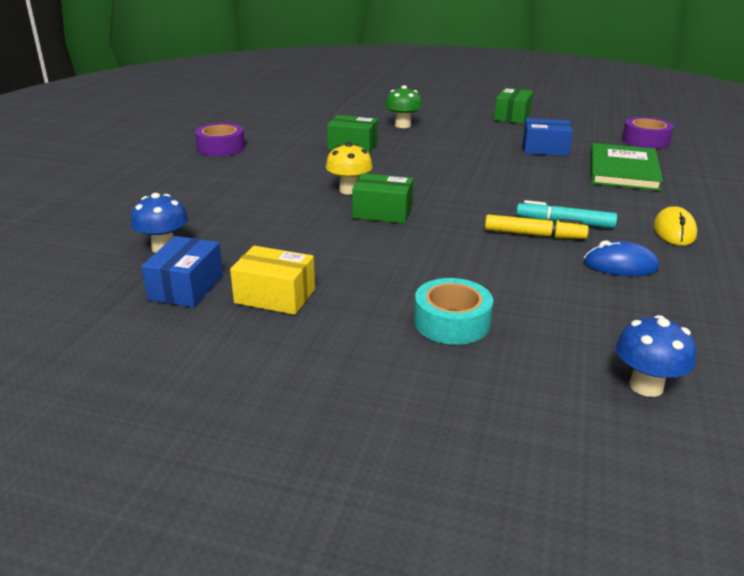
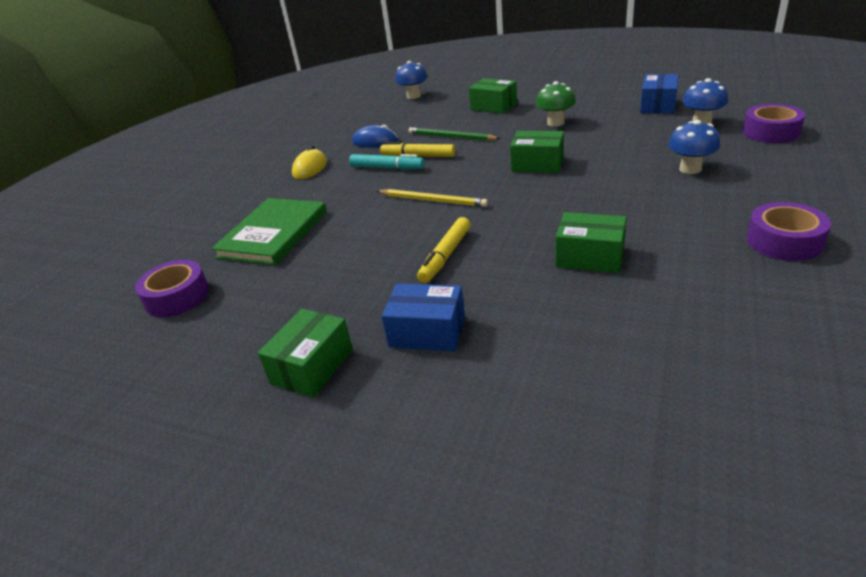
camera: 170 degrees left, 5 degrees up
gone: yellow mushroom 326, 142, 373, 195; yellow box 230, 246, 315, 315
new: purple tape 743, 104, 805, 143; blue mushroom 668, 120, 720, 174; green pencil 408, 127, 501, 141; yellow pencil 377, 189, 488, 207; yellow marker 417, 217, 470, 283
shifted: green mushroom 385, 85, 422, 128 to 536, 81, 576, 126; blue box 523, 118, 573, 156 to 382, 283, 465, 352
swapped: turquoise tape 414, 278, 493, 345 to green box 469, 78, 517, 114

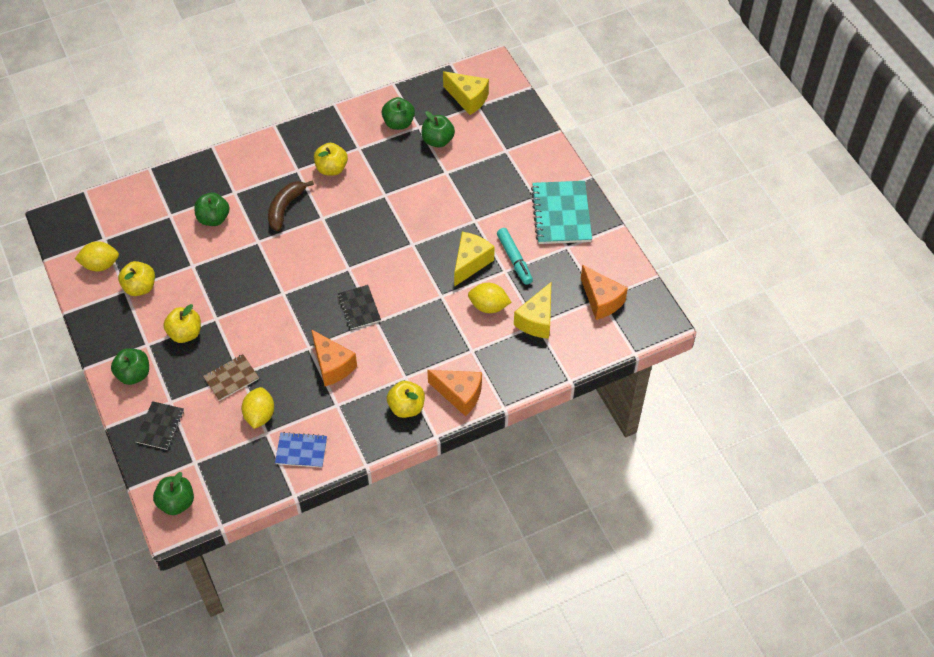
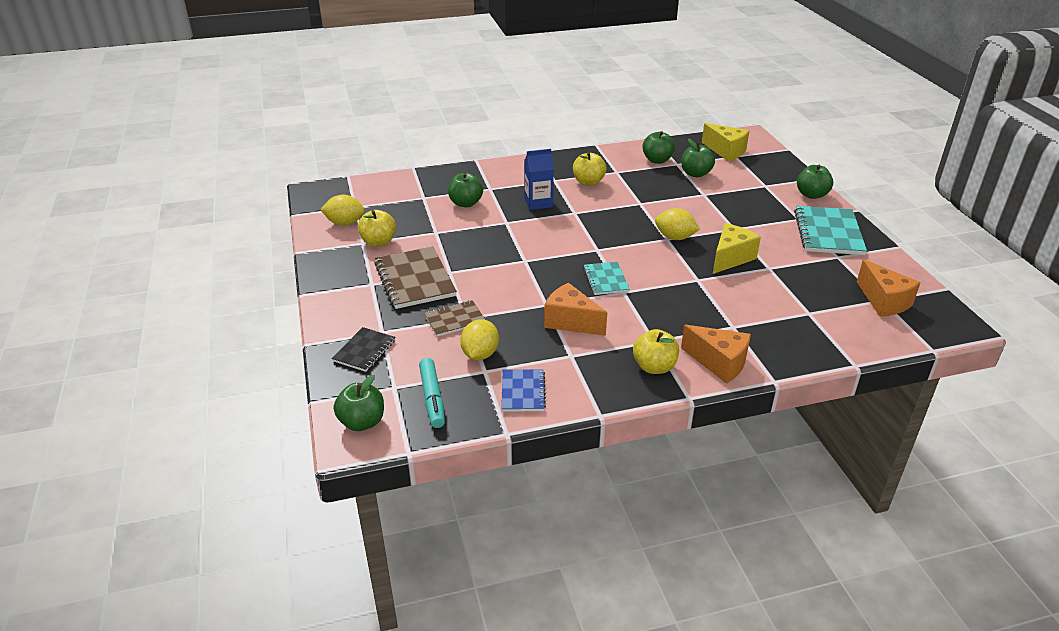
camera: 10 degrees right, 20 degrees down
gone: yellow cheese 514, 282, 551, 339
shifted: turquoise marker 497, 228, 533, 285 to 419, 358, 445, 428; yellow lemon 468, 283, 512, 313 to 655, 208, 700, 240; green apple 111, 348, 149, 385 to 797, 165, 833, 199
swapped: brown banana 268, 180, 314, 231 to blue carton 524, 149, 554, 210; yellow apple 163, 304, 201, 343 to brown notebook 374, 247, 457, 309
repainted: black notebook 338, 285, 381, 330 to turquoise notebook 583, 262, 630, 295
rotated: orange cheese 311, 329, 357, 386 = 544, 283, 607, 336 150 degrees clockwise; blue notebook 275, 432, 327, 468 = 501, 369, 546, 411 75 degrees clockwise

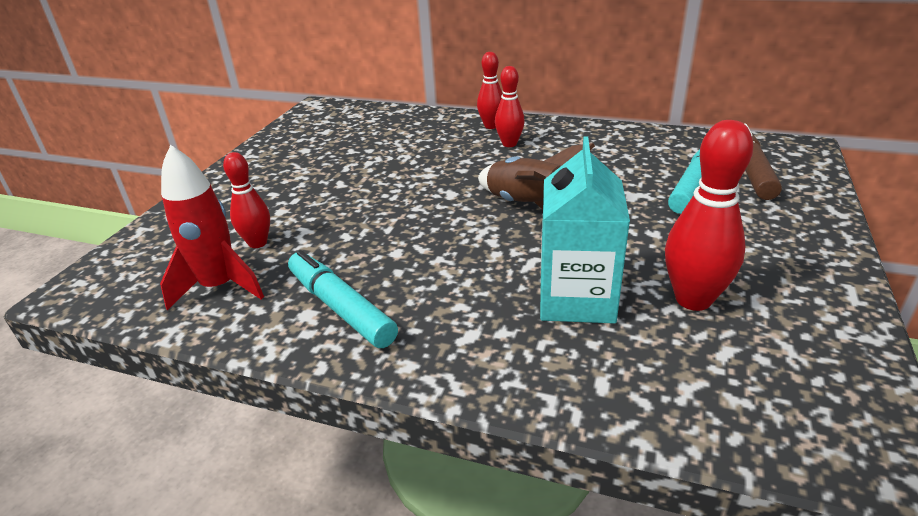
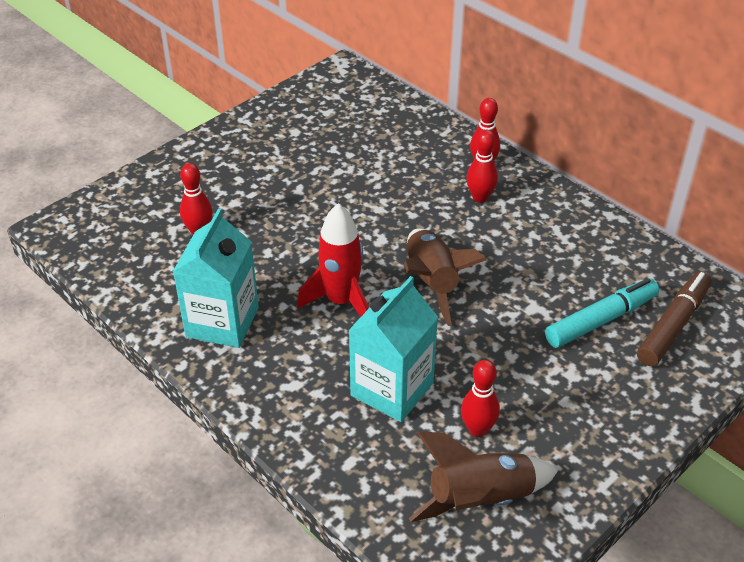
camera: 25 degrees right, 10 degrees up
new: brown rocket 409, 431, 558, 522
shifted: red rocket 160, 145, 264, 310 to 297, 203, 369, 317
swapped: turquoise marker 288, 250, 398, 348 to turquoise carton 173, 209, 259, 348
scaled: red bowling pin 665, 120, 753, 311 = 461, 360, 500, 437 x0.63

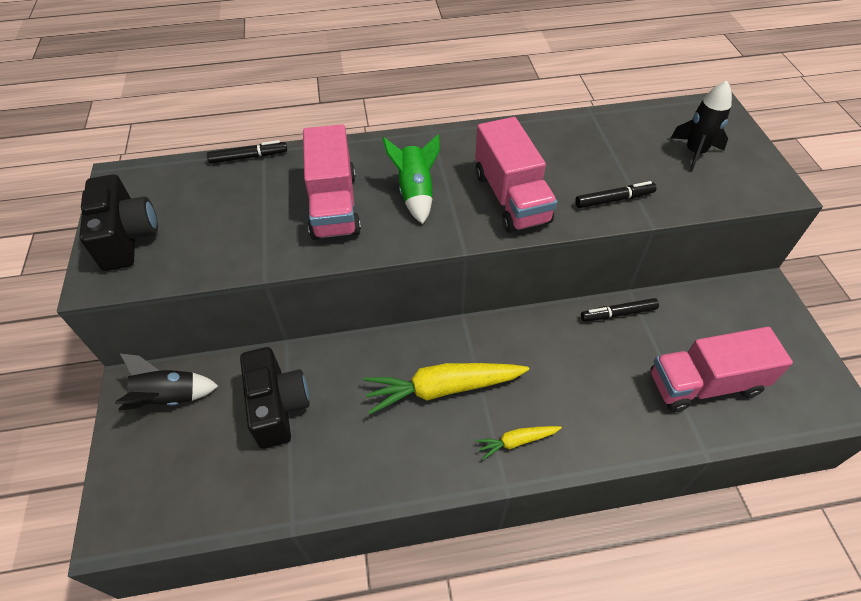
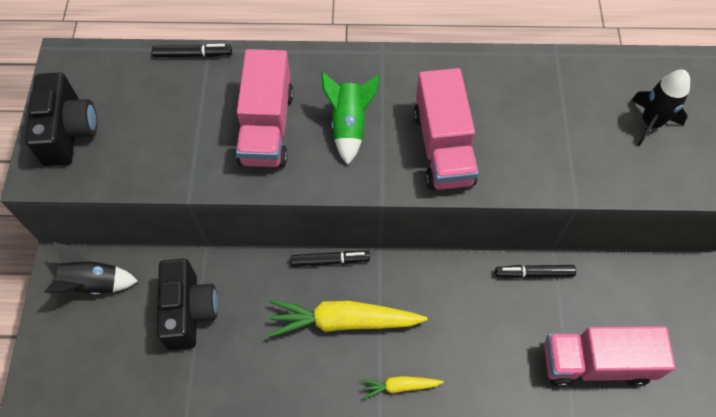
camera: 10 degrees right, 10 degrees up
shifted: black marker 575, 181, 657, 208 to 291, 251, 370, 267

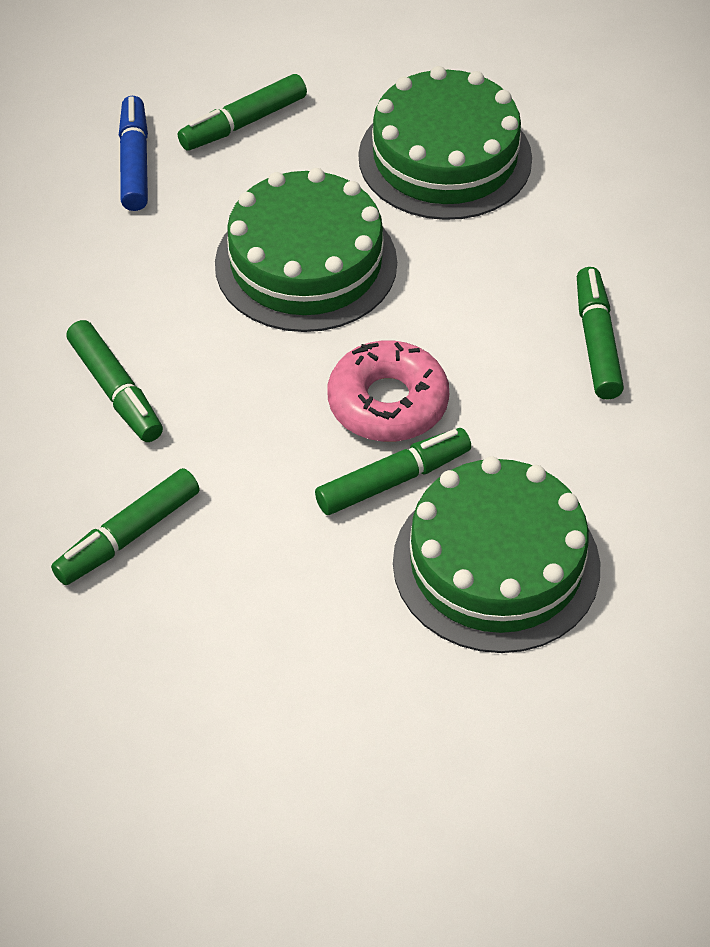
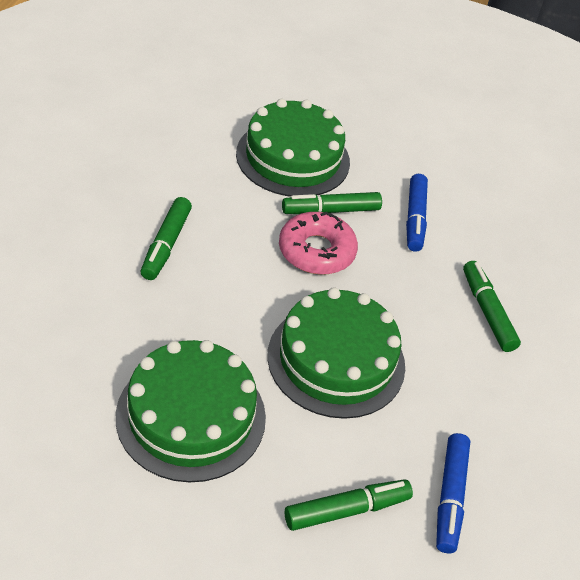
camera: 170 degrees left, 5 degrees down
gone: green marker 51, 468, 200, 585
new: blue marker 406, 174, 428, 252

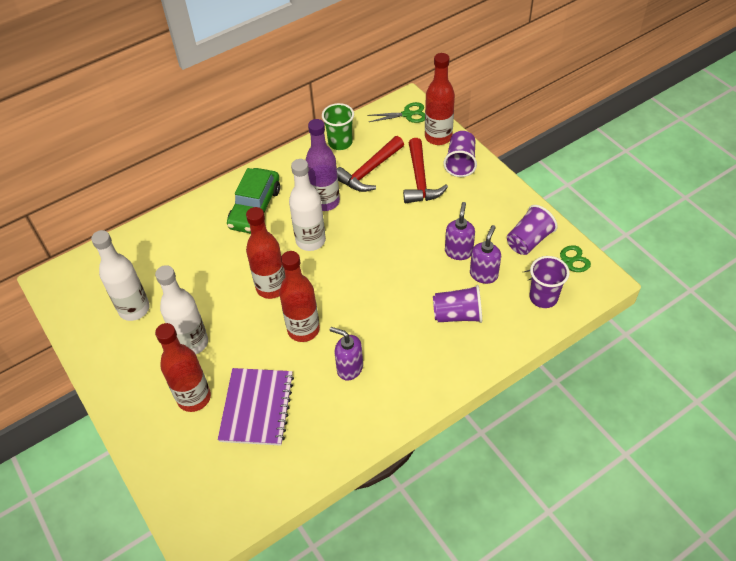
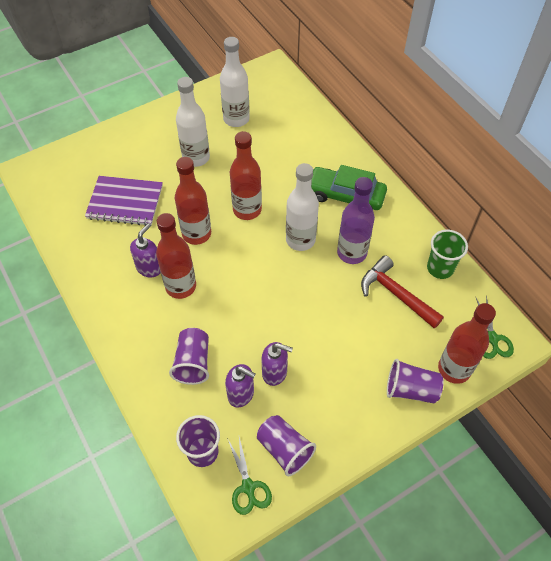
camera: 90 degrees right, 5 degrees up
gone: red hammer 403, 138, 448, 204
shifted: red bottle 155, 323, 211, 412 to 156, 213, 196, 299

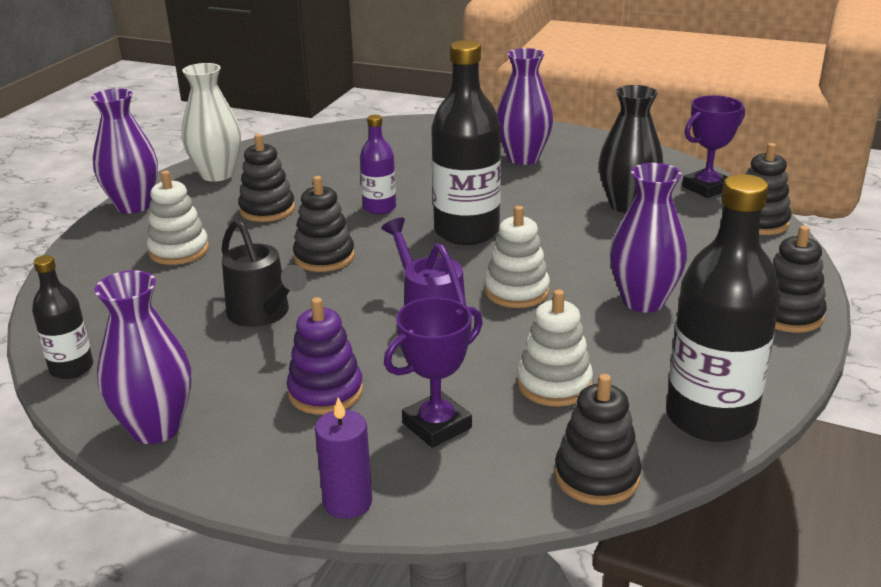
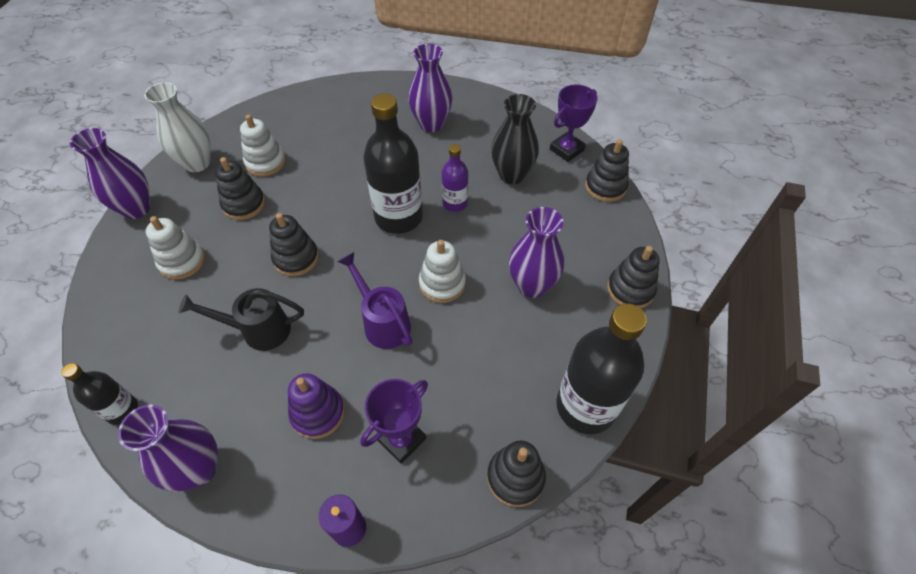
camera: 10 degrees left, 25 degrees up
shifted: purple bottle 360, 115, 396, 214 to 442, 144, 468, 212; white stacking toy 517, 289, 593, 407 to 240, 115, 286, 177
rotated: black watering can 221, 218, 307, 327 = 179, 288, 304, 351 135 degrees clockwise

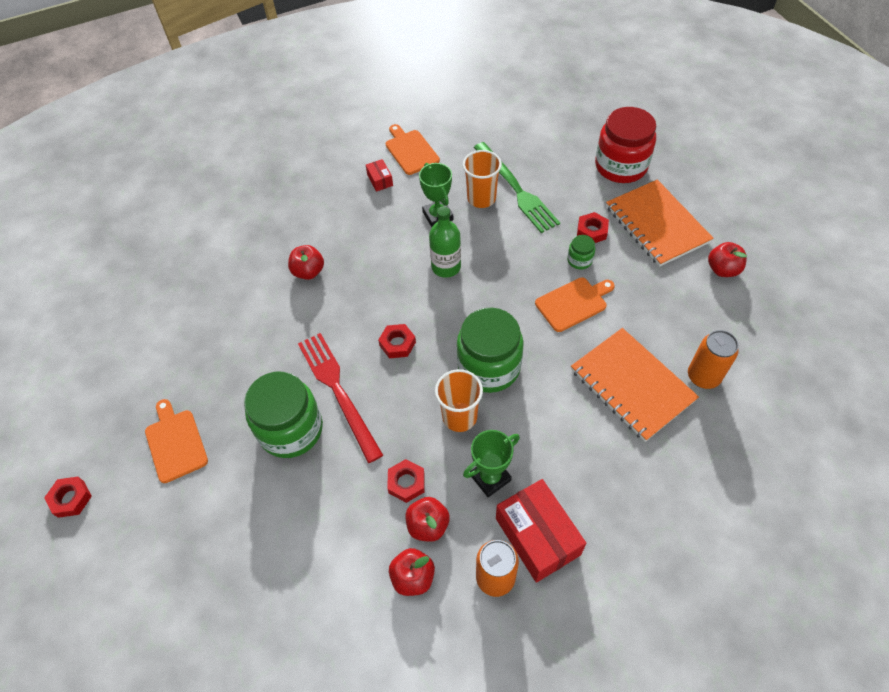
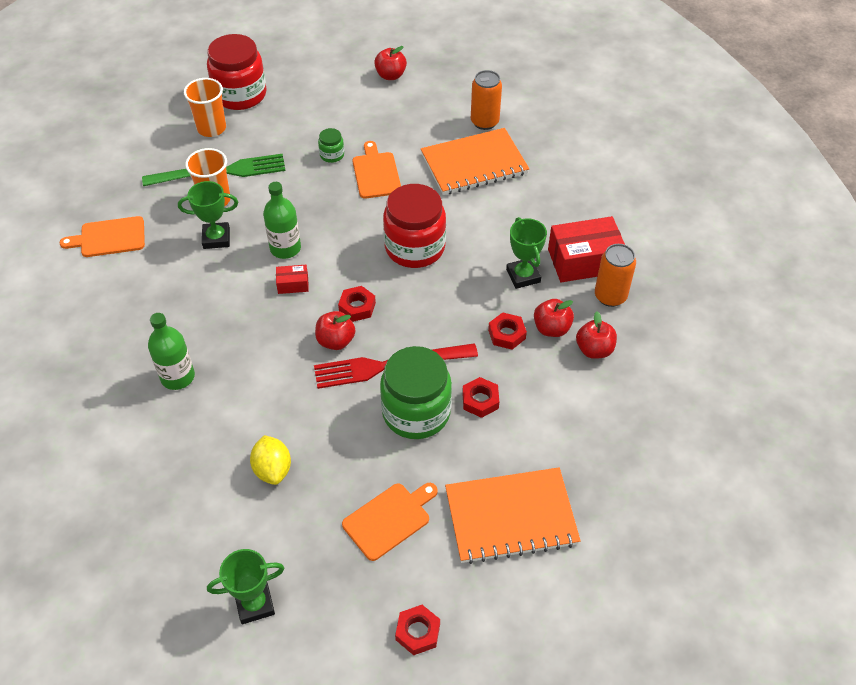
camera: 75 degrees left, 5 degrees down
new: green bottle 148, 313, 195, 390; yellow lemon 250, 435, 291, 485; green trophy 207, 549, 285, 624
shifted: red box 366, 159, 393, 192 to 276, 265, 309, 294; orange notebook 606, 180, 714, 267 to 445, 467, 581, 564; red nut 577, 212, 609, 243 to 462, 377, 499, 418; red apple 288, 245, 324, 280 to 315, 311, 355, 350; orange cup 435, 369, 483, 432 to 184, 78, 226, 137
repainted: green jar 457, 308, 524, 393 to red jar 383, 184, 446, 268
rotated: orange cutting board 145, 399, 208, 483 = 342, 483, 438, 561 150 degrees clockwise

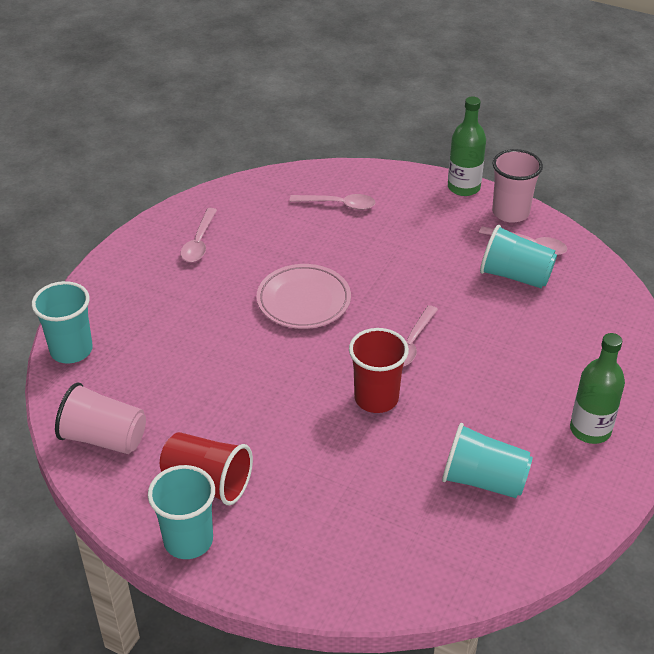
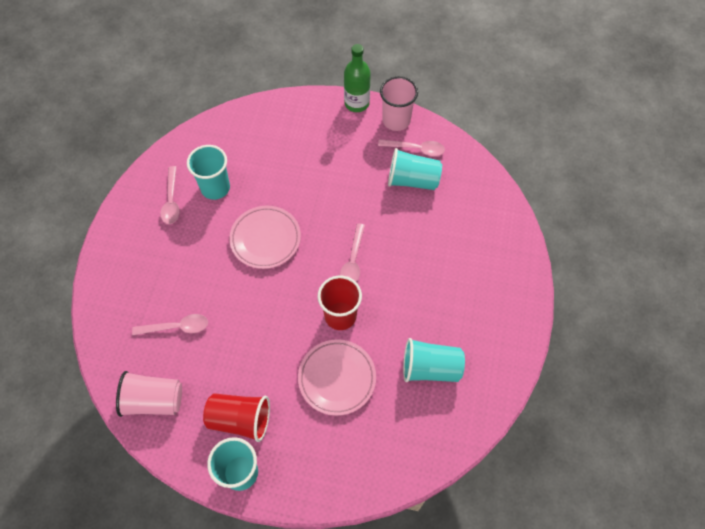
camera: 15 degrees left, 20 degrees up
gone: green bottle 570, 333, 625, 444
new: pink plate 298, 339, 376, 416
shifted: pink spoon 290, 194, 376, 210 to 132, 314, 208, 335; turquoise cup 32, 281, 93, 364 to 187, 145, 230, 200

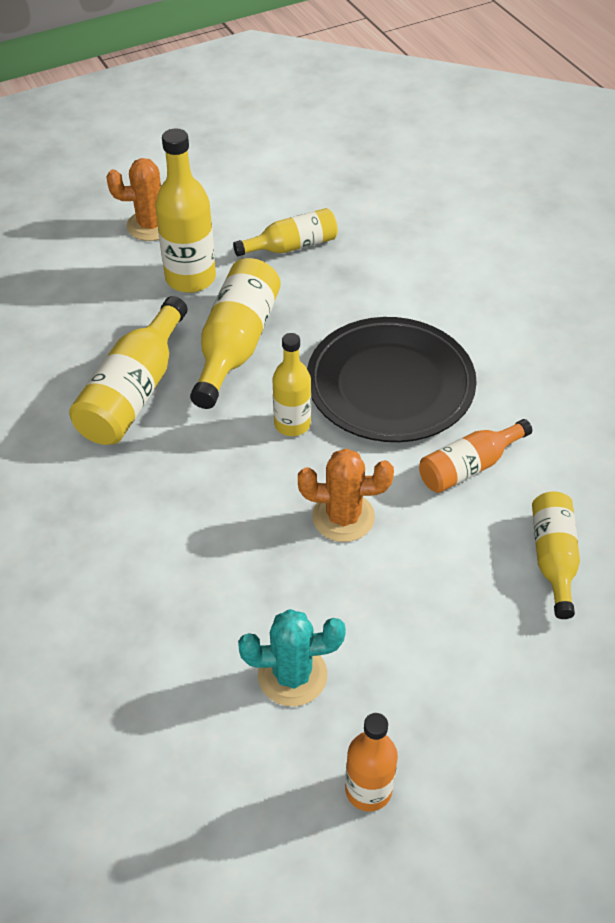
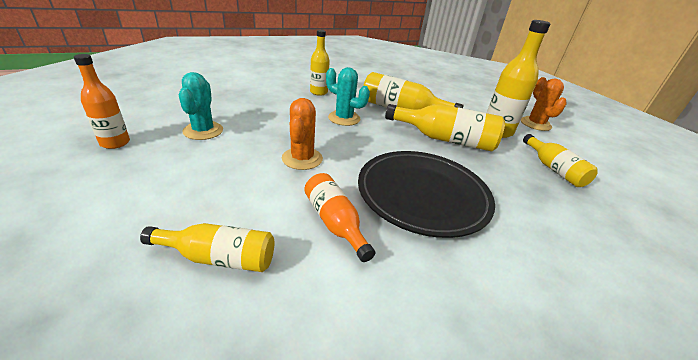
camera: 90 degrees right, 15 degrees down
new: turquoise cactus 326, 67, 370, 126
shifted: yellow bottle 272, 333, 311, 436 to 310, 30, 330, 96

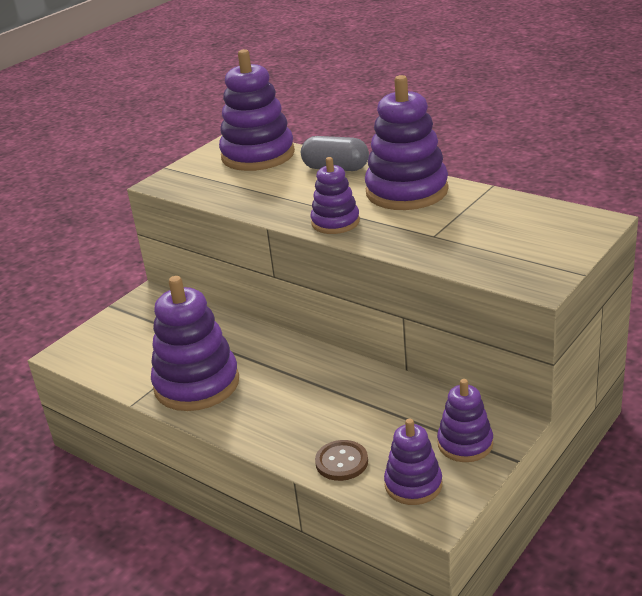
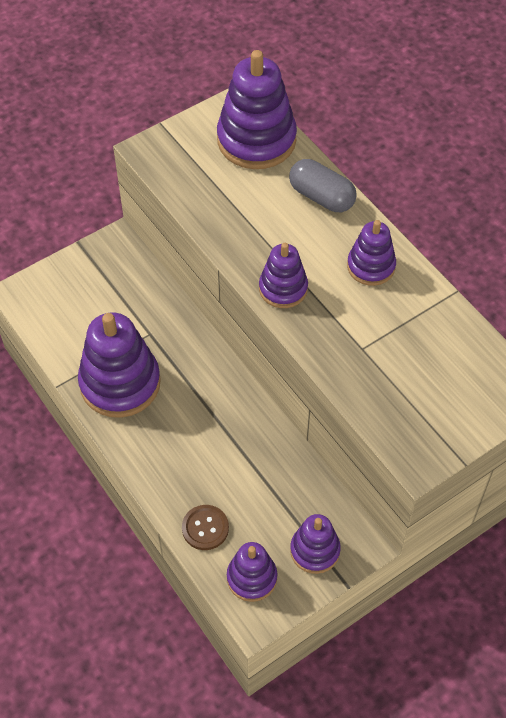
camera: 15 degrees right, 25 degrees up
scaled: purple stacking toy 365, 75, 449, 210 = 347, 220, 396, 286 x0.57

